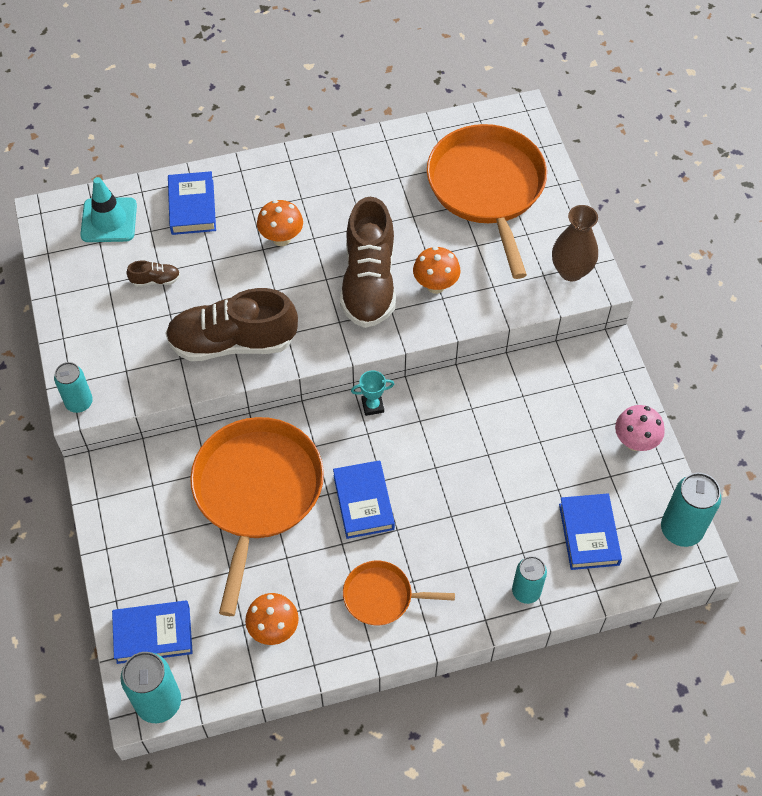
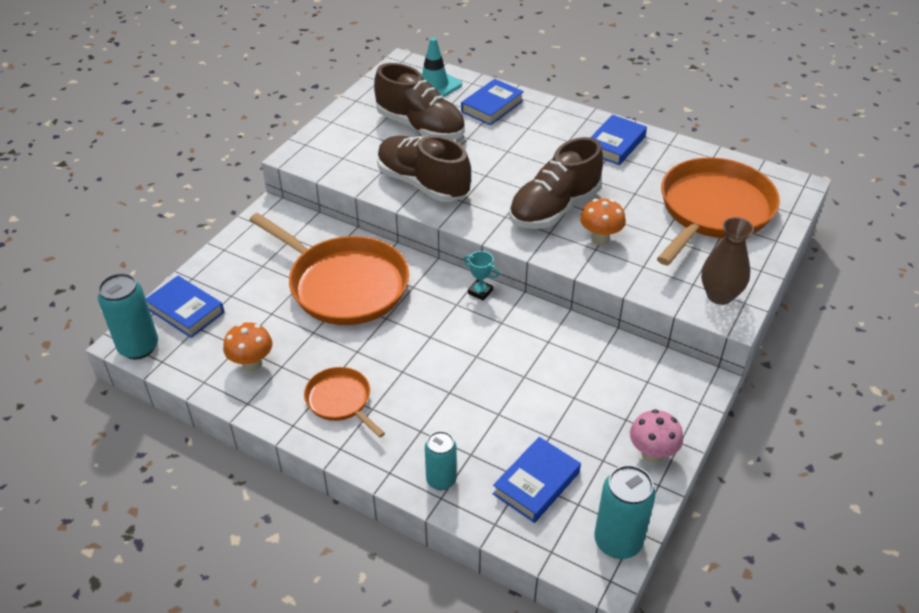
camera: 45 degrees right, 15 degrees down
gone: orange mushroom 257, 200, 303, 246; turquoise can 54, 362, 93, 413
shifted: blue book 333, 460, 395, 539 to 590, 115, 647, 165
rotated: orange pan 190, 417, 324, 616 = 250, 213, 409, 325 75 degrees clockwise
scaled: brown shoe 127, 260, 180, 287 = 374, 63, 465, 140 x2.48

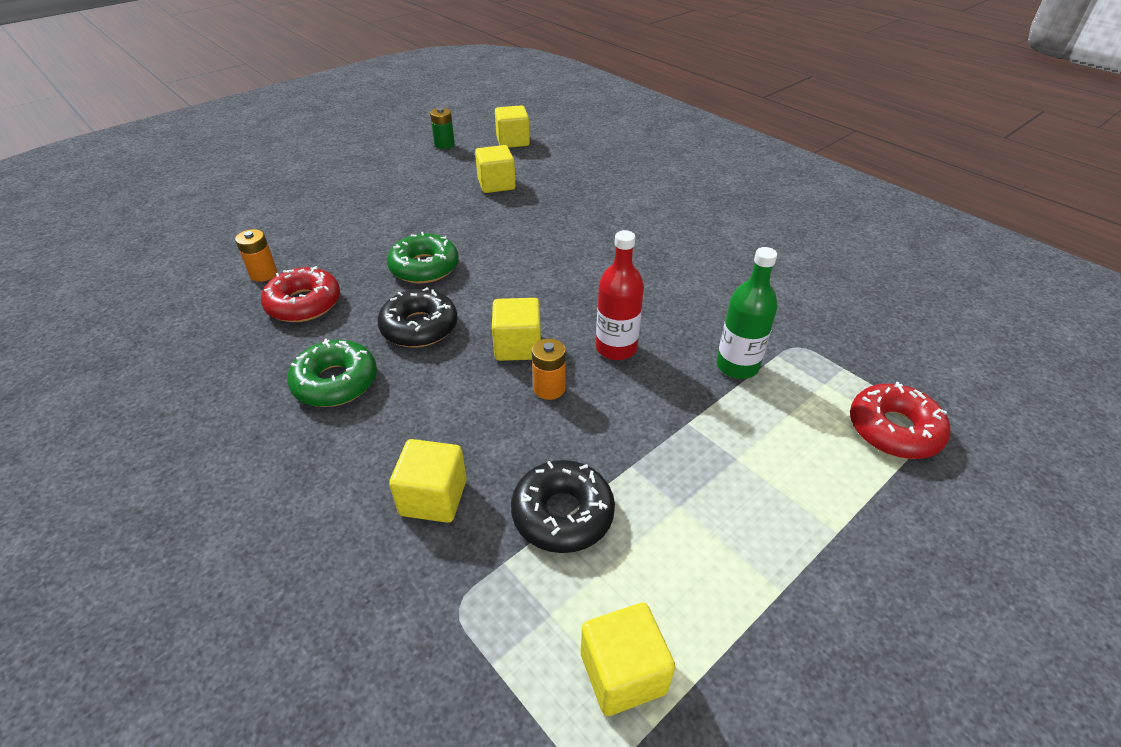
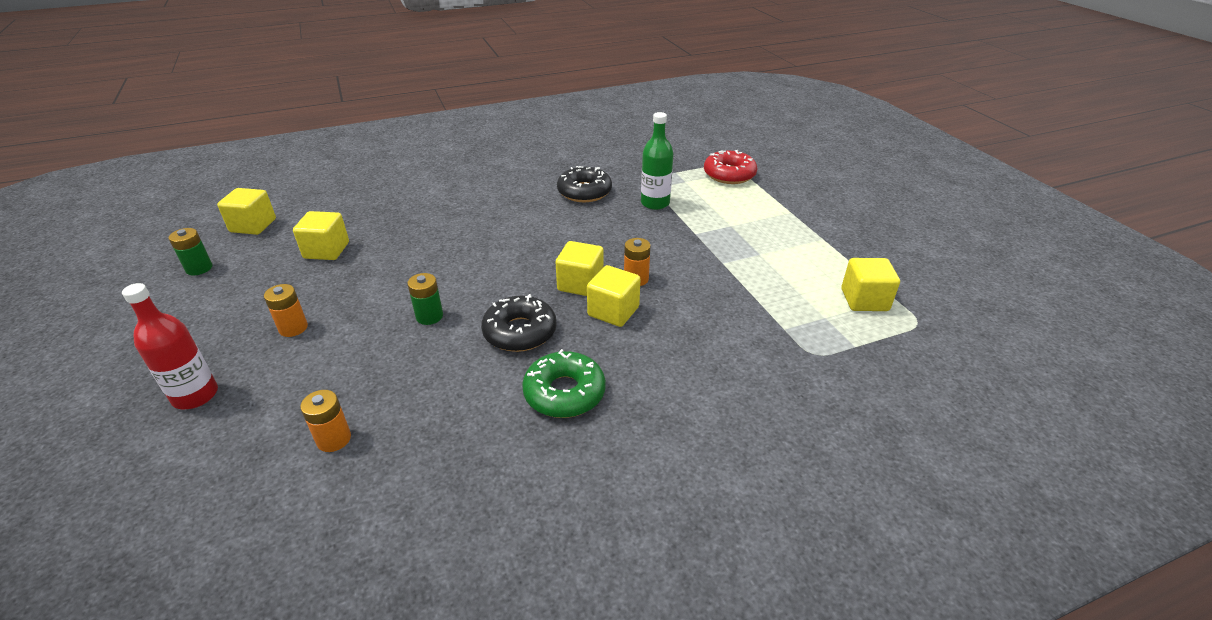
camera: 70 degrees left, 5 degrees down
gone: red donut 261, 266, 340, 322
new: orange battery 264, 284, 308, 337
shifted: red bottle 596, 230, 644, 360 to 122, 283, 218, 410; yellow cube 389, 439, 467, 523 to 587, 265, 641, 327; black donut 511, 460, 615, 553 to 557, 166, 612, 202
swapped: green donut 387, 232, 459, 283 to green battery 407, 273, 443, 325

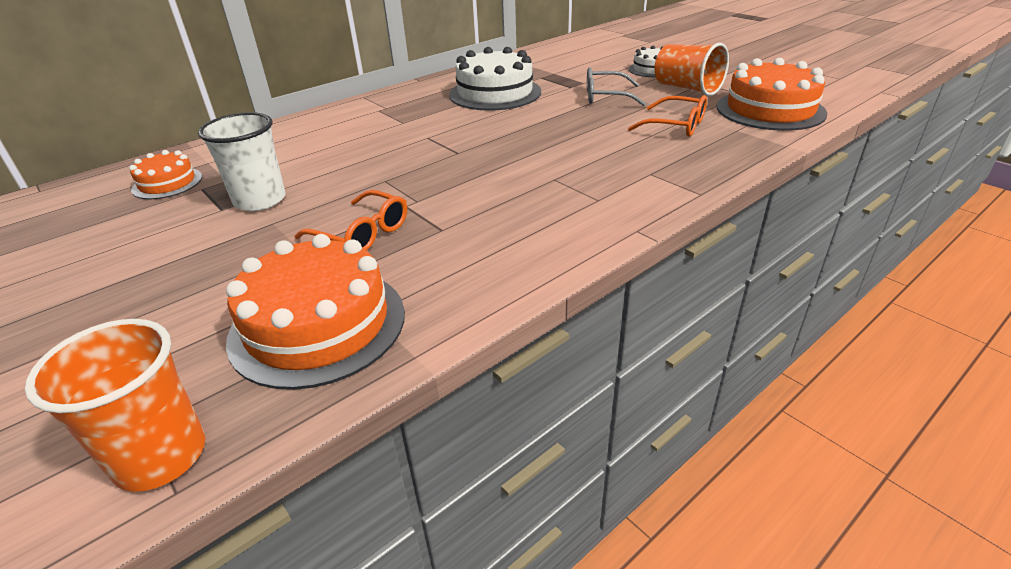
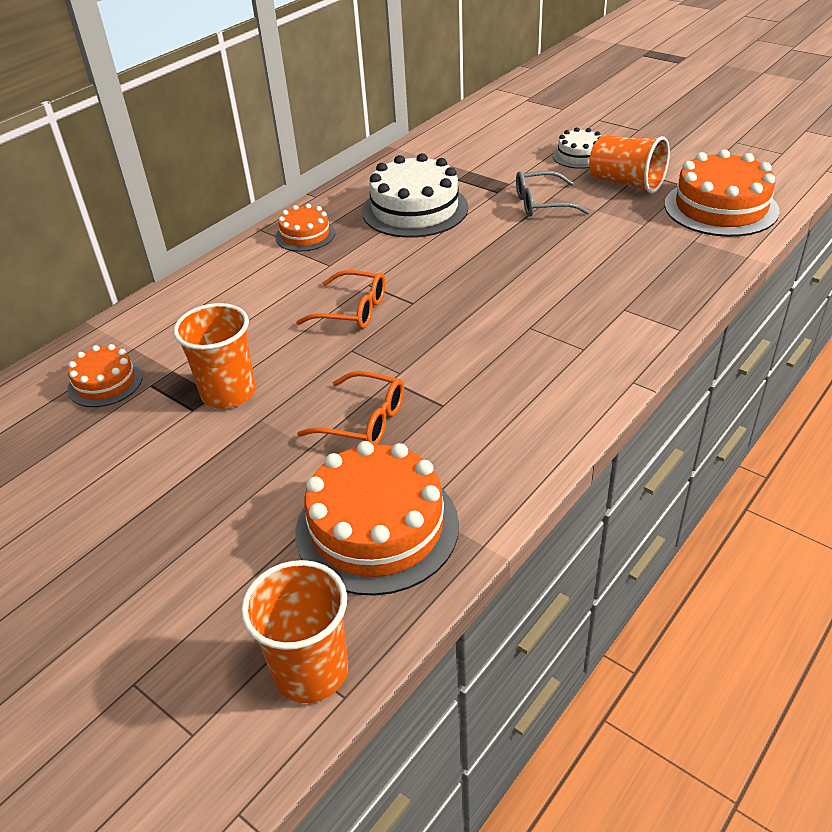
camera: 10 degrees left, 5 degrees up
new: orange cake 275, 204, 335, 252
shifted: orange glasses 628, 95, 707, 137 to 296, 270, 386, 329
repainted: white cup 198, 112, 285, 211 to orange cup 173, 303, 256, 409

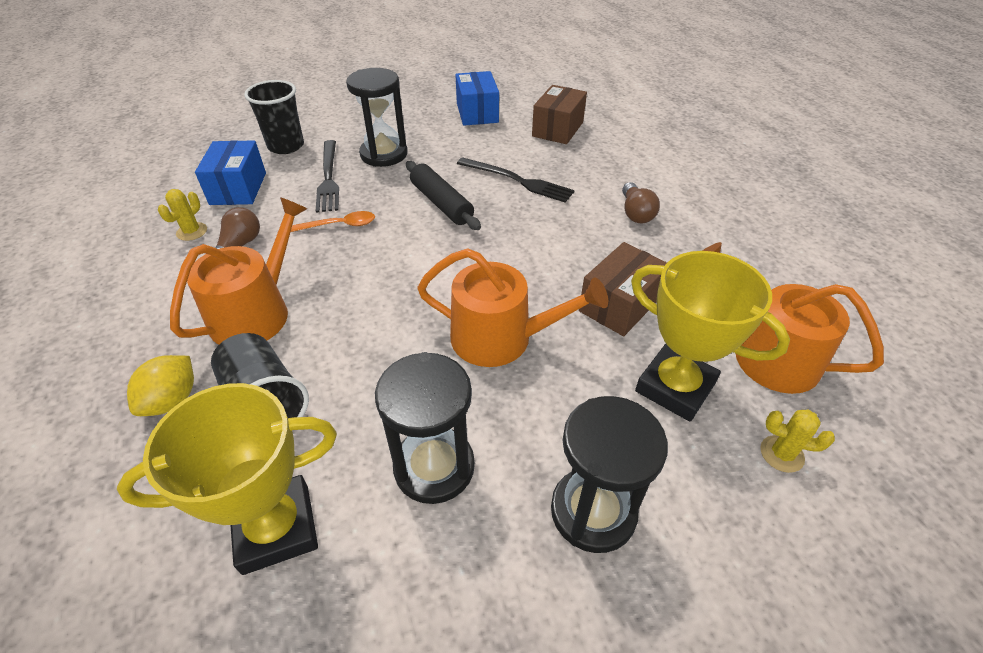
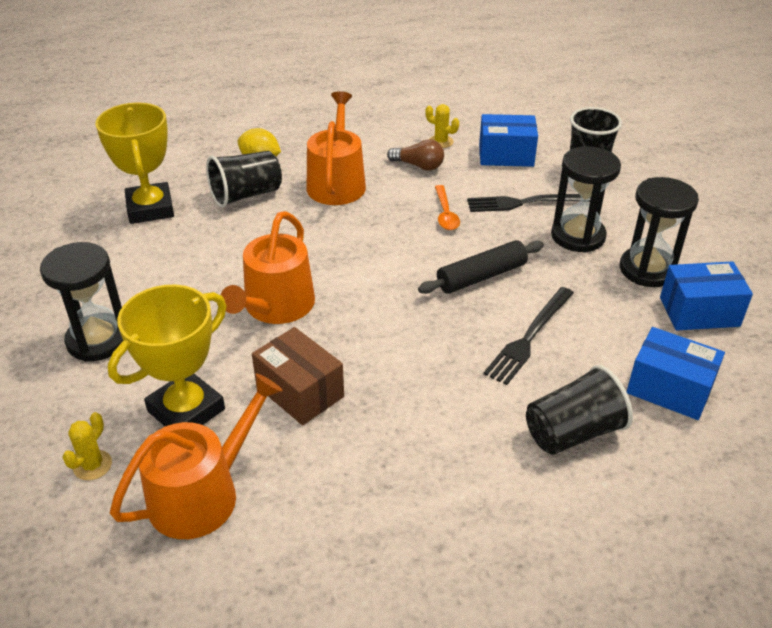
camera: 95 degrees right, 5 degrees down
gone: brown light bulb 622, 182, 660, 223
new: black cup 526, 365, 633, 455
shifted: black hourglass 375, 352, 475, 504 to 620, 177, 699, 287
repainted: brown box 532, 85, 587, 144 to blue box 627, 327, 725, 420
rotated: orange watering can 170, 197, 307, 345 = 307, 91, 366, 205 120 degrees counterclockwise

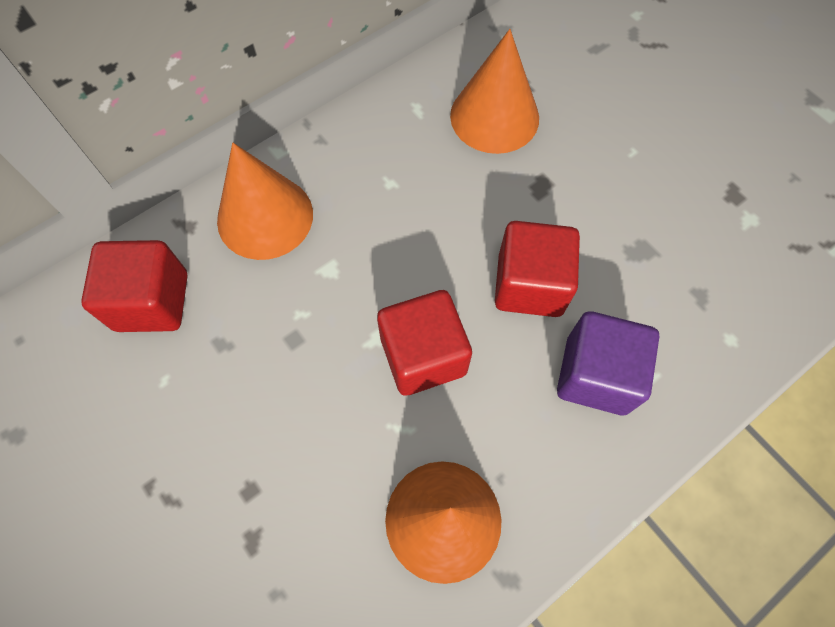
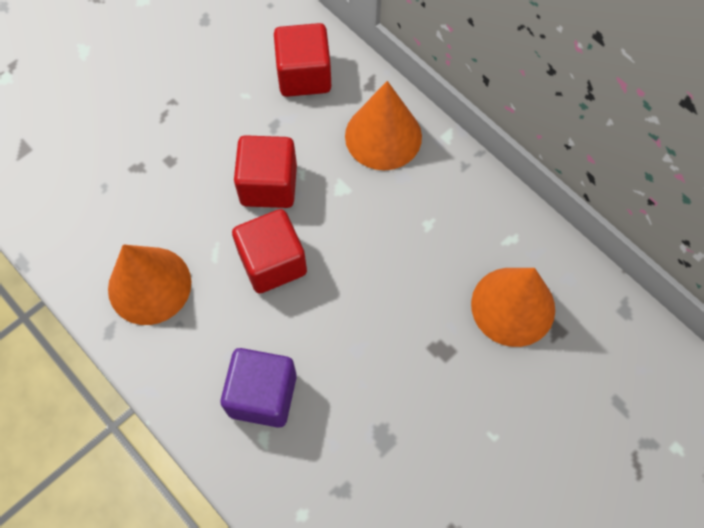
camera: 85 degrees right, 0 degrees up
shifted: red cube 495, 221, 580, 317 to 234, 135, 297, 208

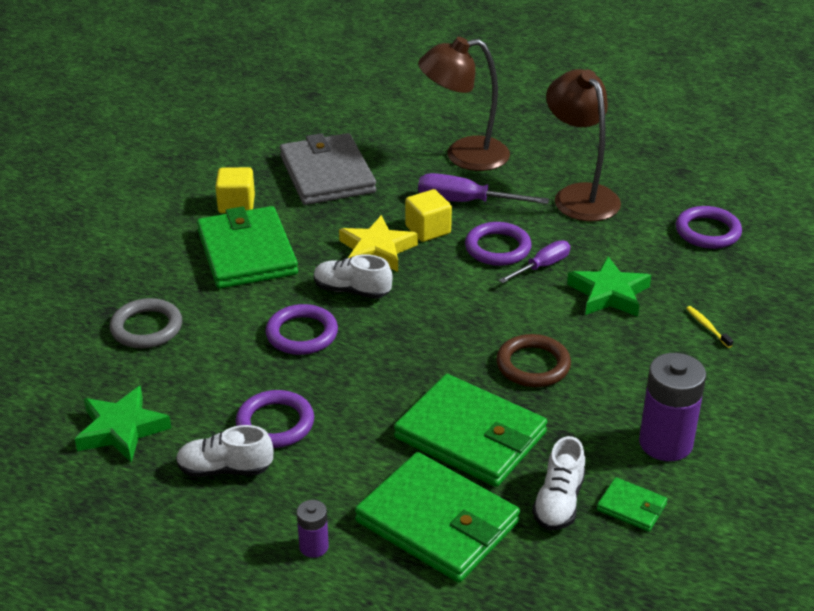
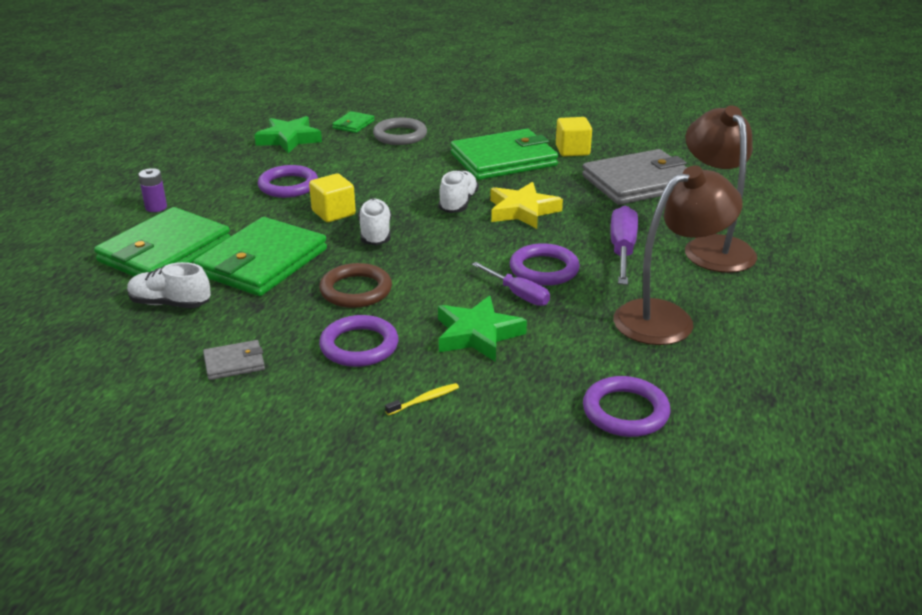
camera: 85 degrees right, 5 degrees down
shifted: yellow cube 405, 189, 452, 242 to 309, 174, 356, 222; purple ring 265, 304, 338, 355 to 319, 315, 399, 367; white shoe 176, 425, 273, 477 to 358, 199, 391, 245; green wallet 597, 477, 667, 532 to 332, 111, 375, 133
swapped: purple battery 639, 353, 706, 461 to grey wallet 203, 340, 265, 380

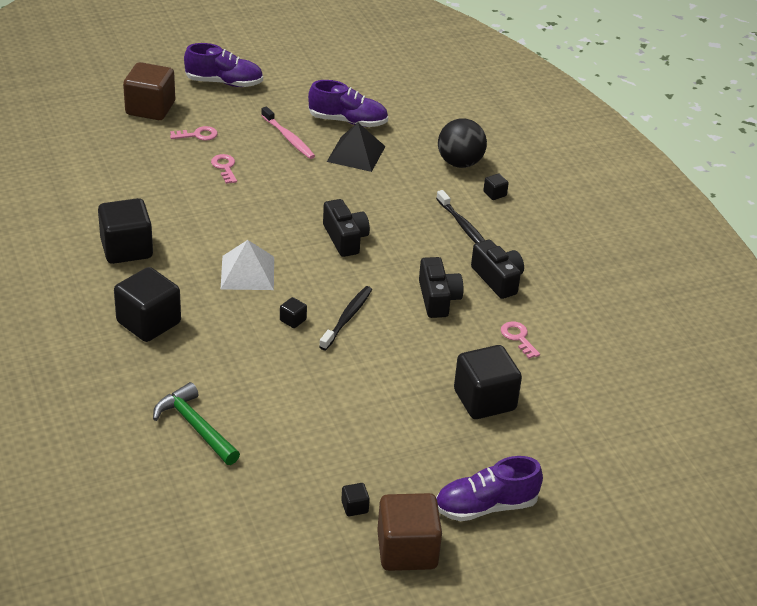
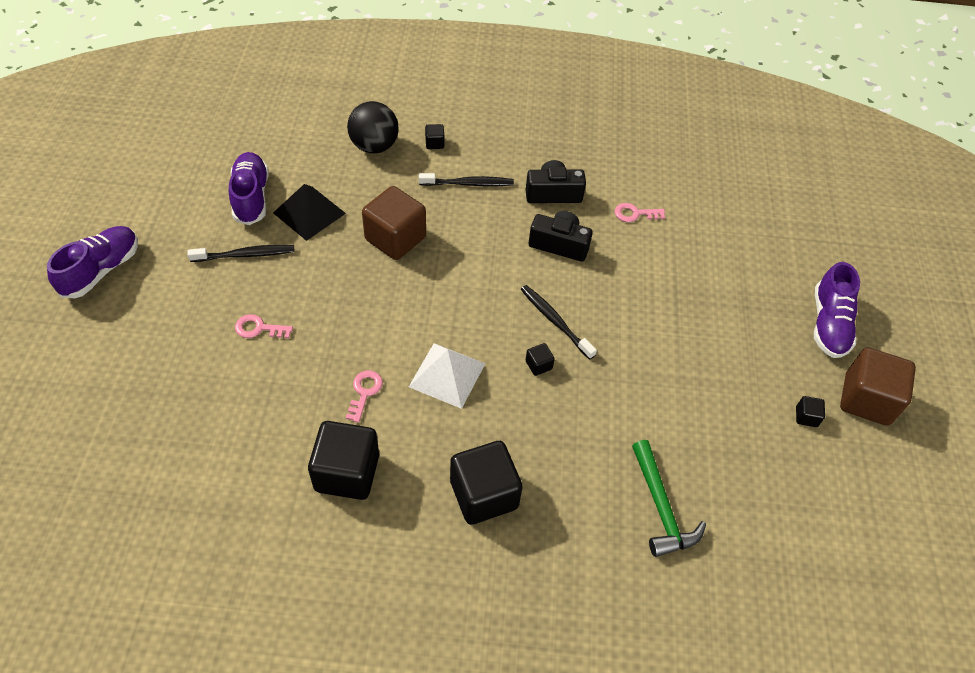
camera: 65 degrees left, 15 degrees up
gone: black camera 323, 199, 370, 257; black cube 454, 345, 522, 419
shifted: brown cube 123, 62, 175, 120 to 362, 186, 426, 260; pink key 170, 126, 218, 141 to 346, 371, 383, 423
repainted: pink toothbrush 261, 106, 315, 159 to black toothbrush 187, 245, 294, 262
rotated: purple shoe 308, 80, 388, 127 = 229, 152, 269, 225 45 degrees counterclockwise; green hammer 153, 382, 240, 465 = 632, 440, 706, 557 90 degrees counterclockwise

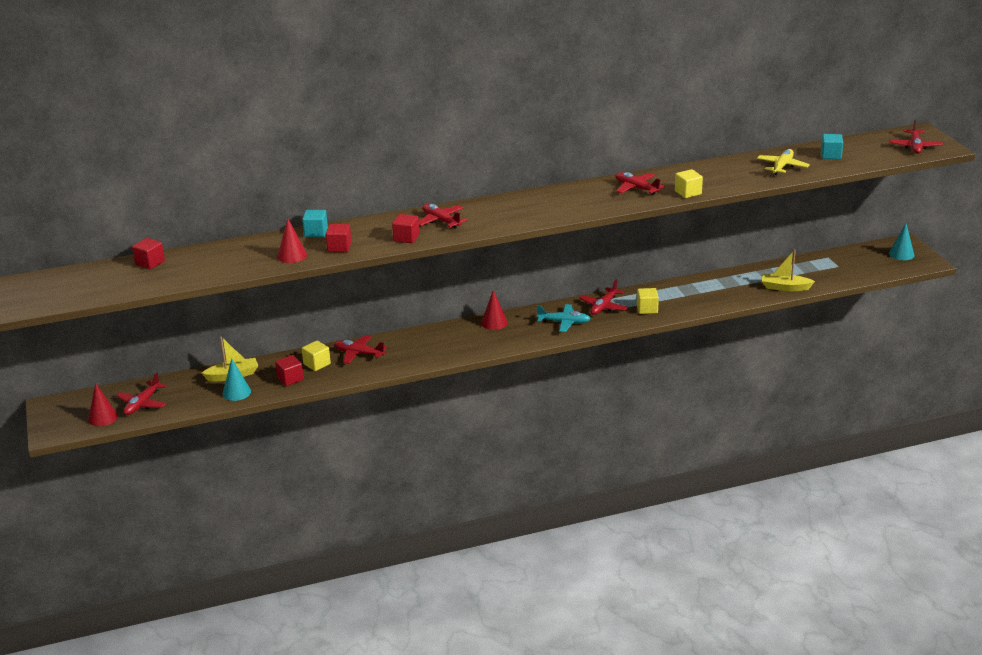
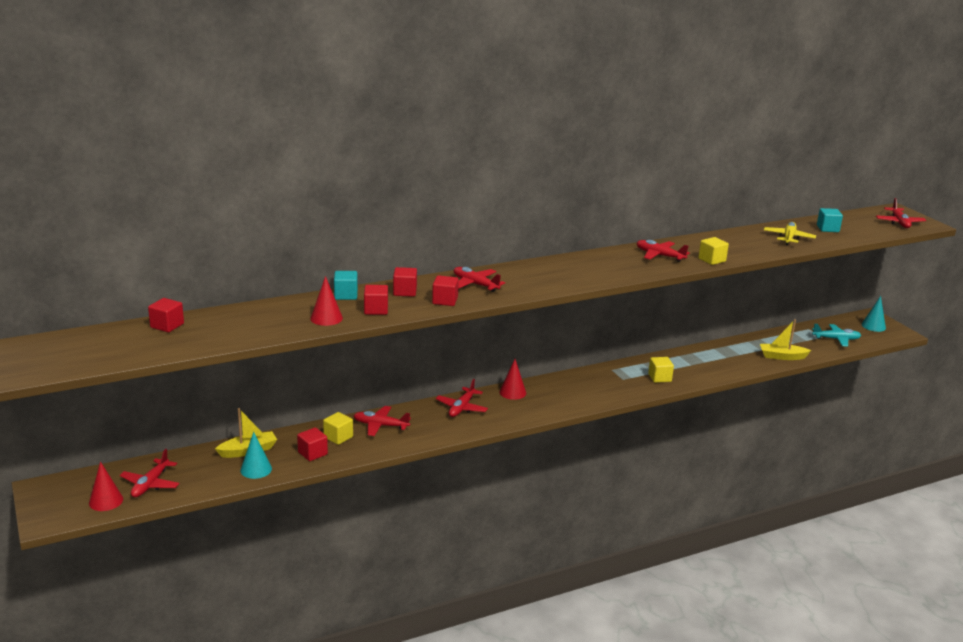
camera: 10 degrees left, 5 degrees down
new: red cube 393, 267, 417, 297
shifted: red plane 580, 280, 628, 315 to 436, 379, 488, 417; turquoise plane 537, 304, 591, 332 to 812, 324, 862, 347

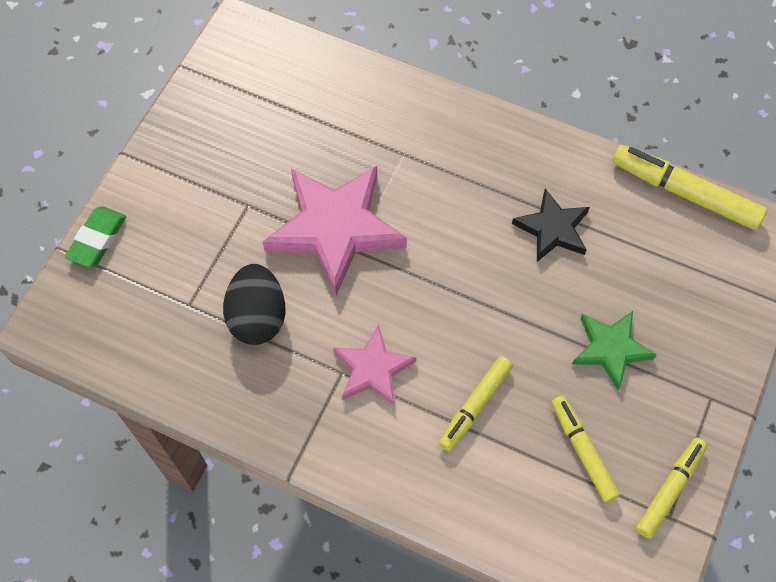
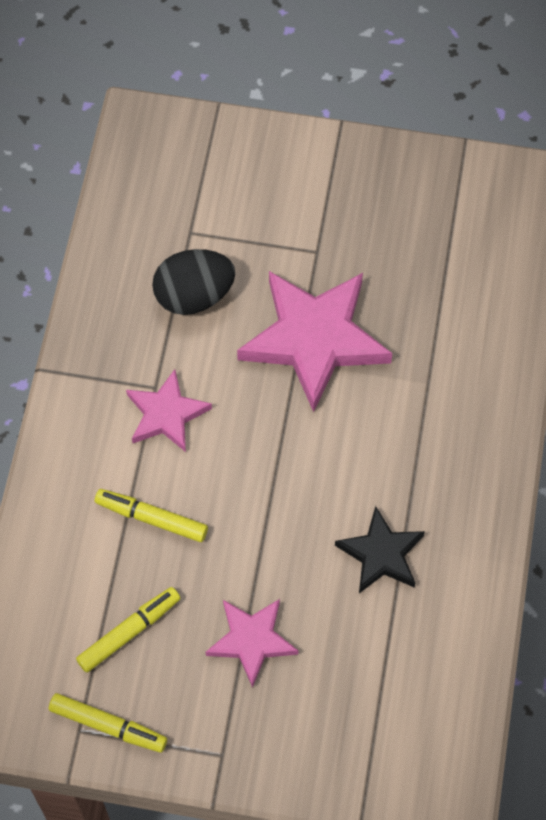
camera: 75 degrees right, 0 degrees up
gone: yellow marker 612, 145, 767, 230; green eraser 65, 206, 126, 267
repainted: green star 572, 311, 657, 390 to pink star 206, 599, 298, 688

